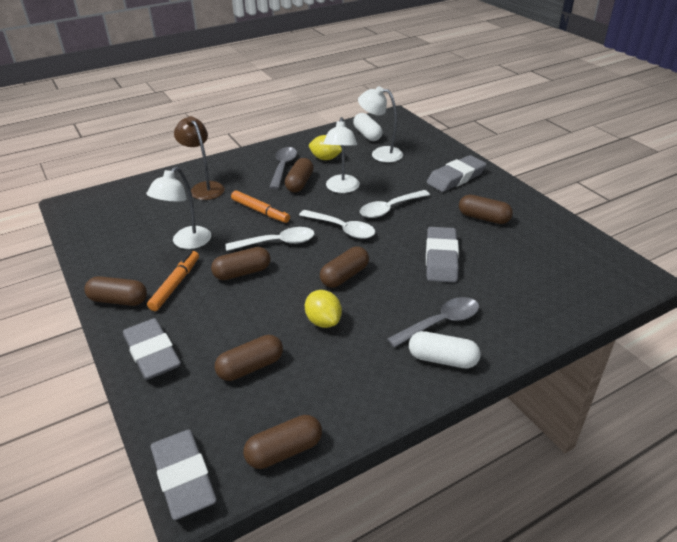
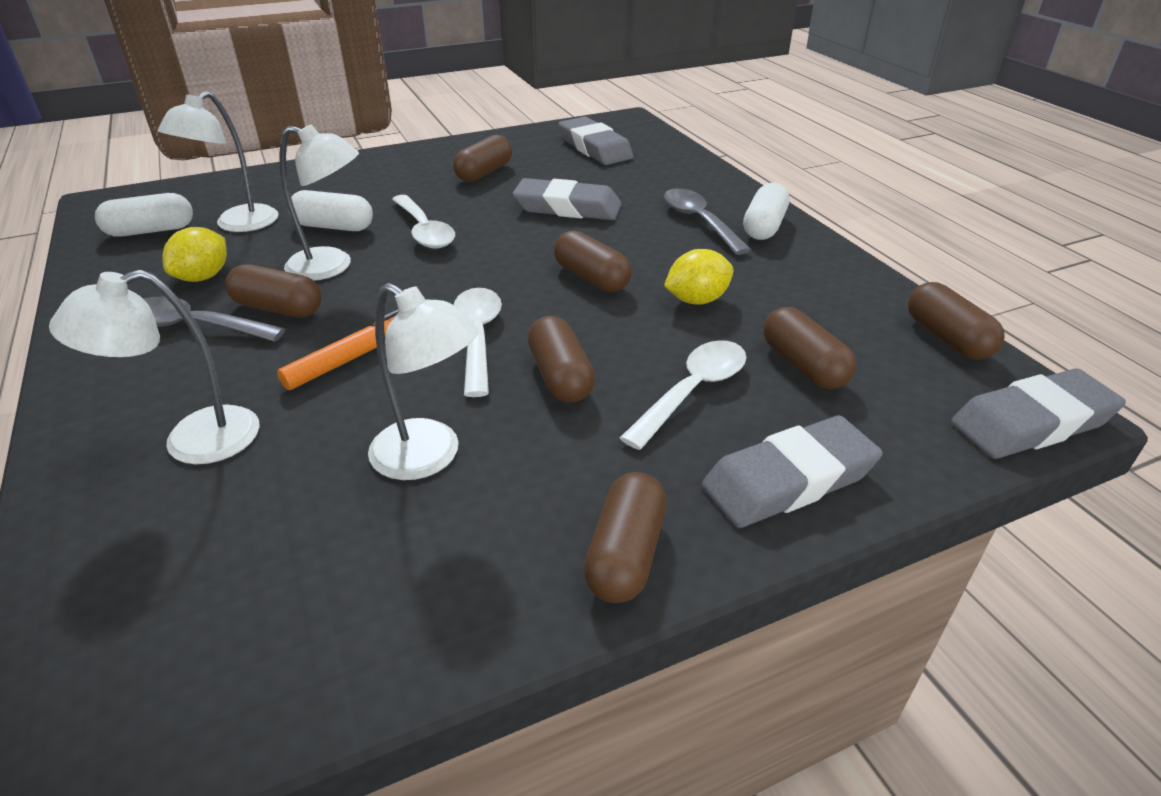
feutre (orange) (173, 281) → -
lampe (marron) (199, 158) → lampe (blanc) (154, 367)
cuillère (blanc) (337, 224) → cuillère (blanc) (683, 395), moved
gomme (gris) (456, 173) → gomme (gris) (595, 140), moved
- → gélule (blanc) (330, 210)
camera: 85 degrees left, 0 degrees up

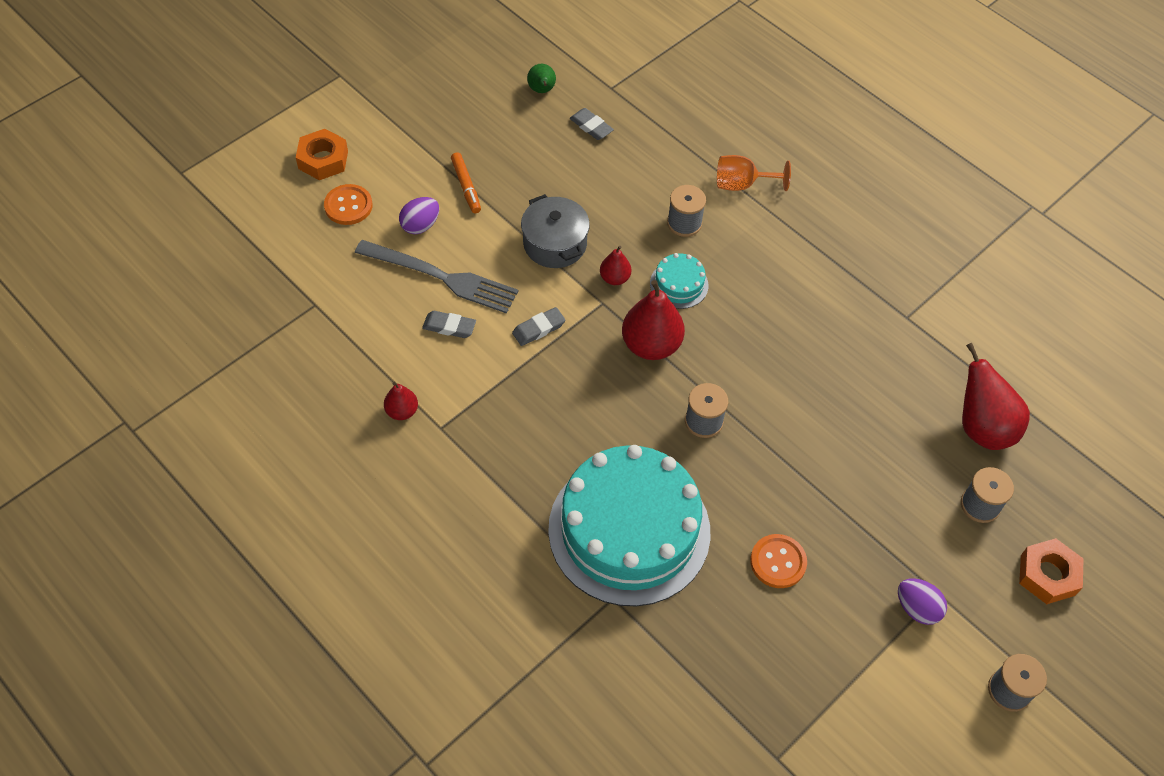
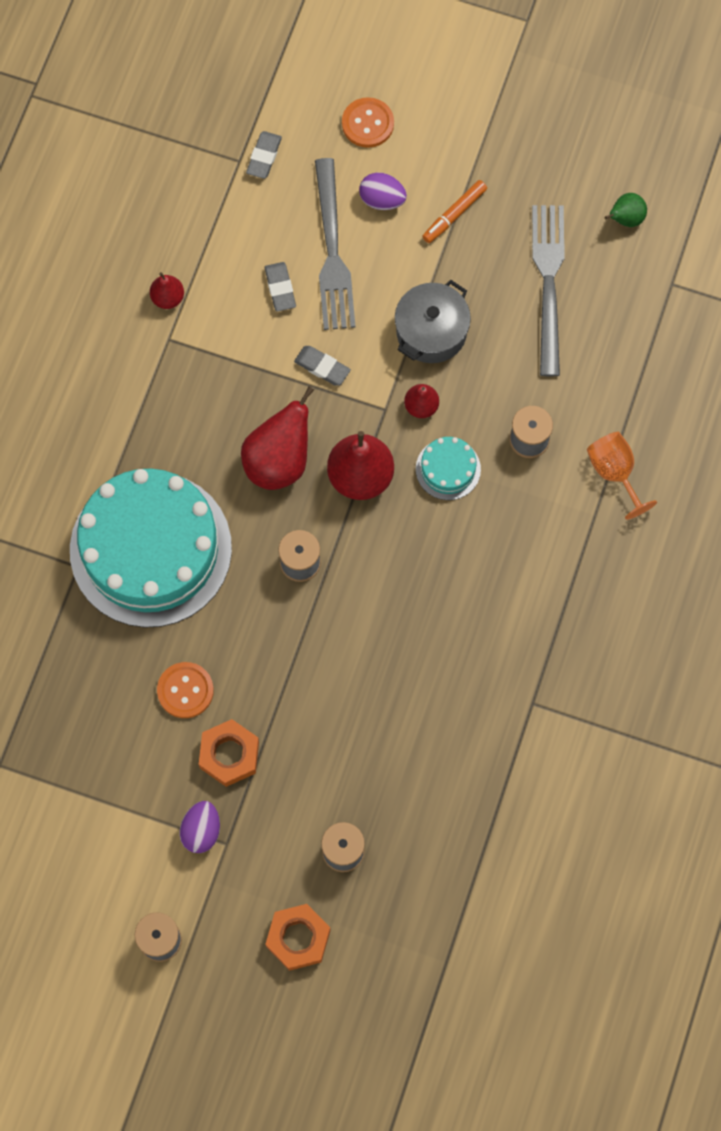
écrou (orange) (322, 154) → écrou (orange) (229, 753), moved
gomme (gris) (592, 124) → gomme (gris) (264, 155), moved
poire (rouge) (996, 396) → poire (rouge) (277, 438), moved
- → fourchette (gris) (548, 290)
camera: 65 degrees right, 15 degrees up

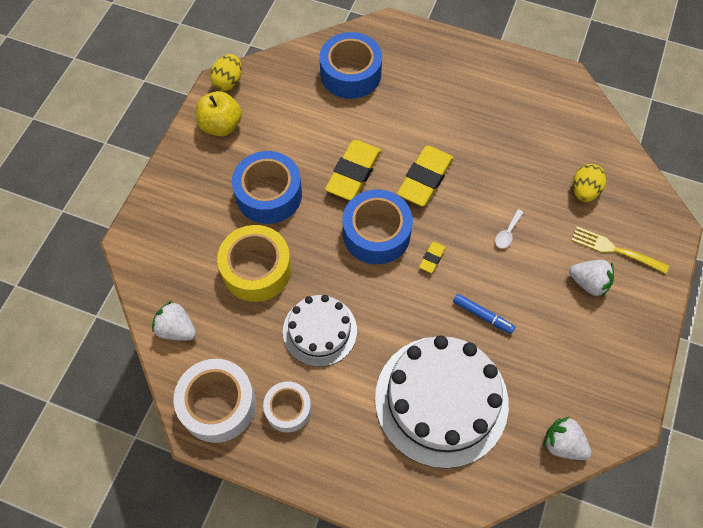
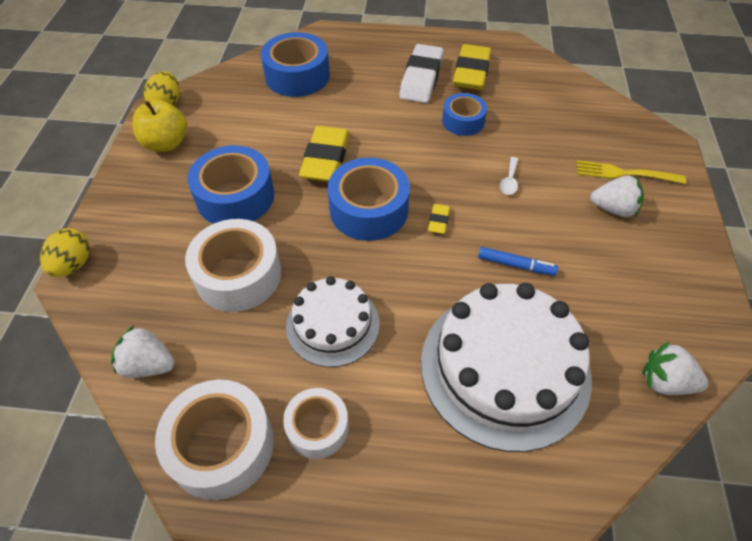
ruban adhésif (jaune) (254, 263) → ruban adhésif (blanc) (233, 265)
gomme (jaune) (425, 176) → gomme (jaune) (472, 67), moved
œuf (jaune) (589, 183) → œuf (jaune) (65, 252), moved
- → gomme (blanc) (421, 73)
- → ruban adhésif (bleu) (464, 114)
camera: 15 degrees left, 10 degrees down

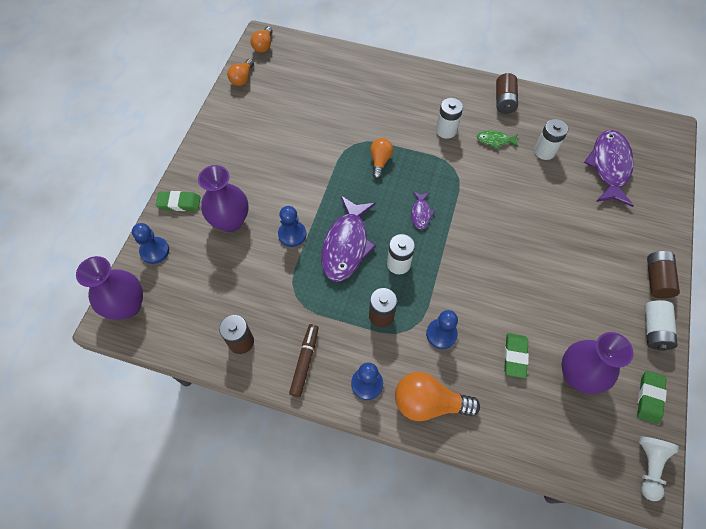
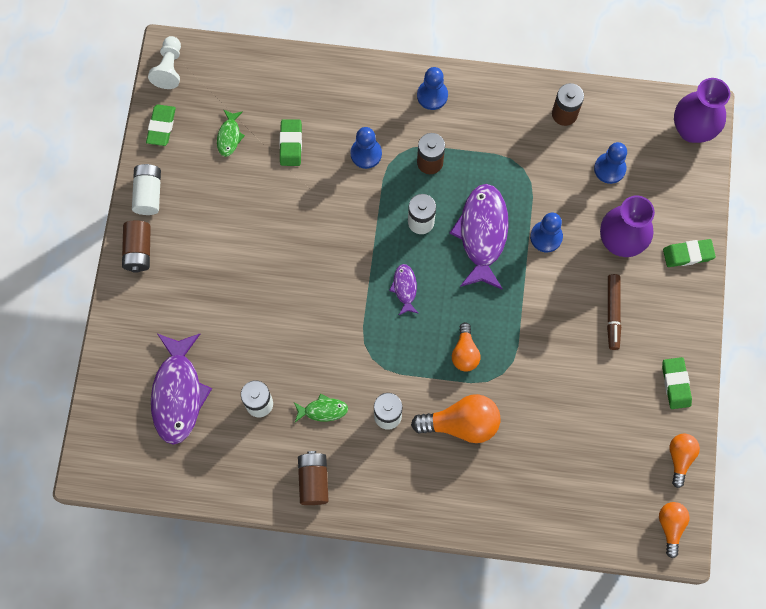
pion (bleu) (150, 243) → pion (bleu) (610, 163), moved
feutre (marron) (303, 360) → feutre (marron) (614, 312), moved
ampoule (orange) (437, 396) → ampoule (orange) (455, 418), moved
vase (violet) (598, 363) → poisson (vert) (231, 133)
- → gomme (vert) (677, 383)
camera: 170 degrees right, 10 degrees up

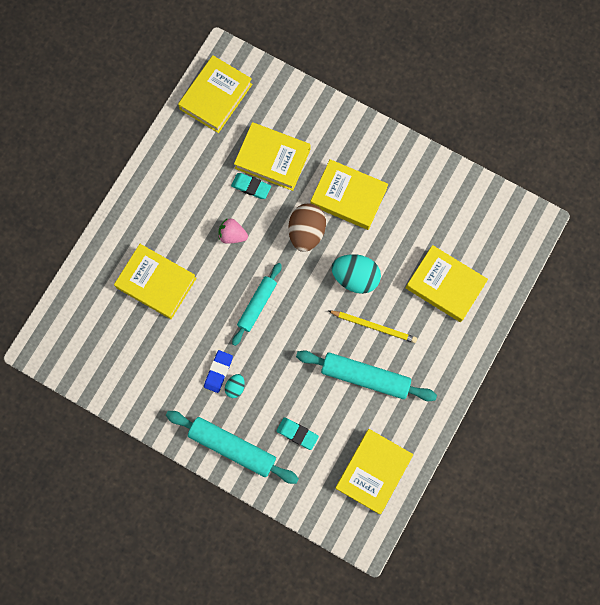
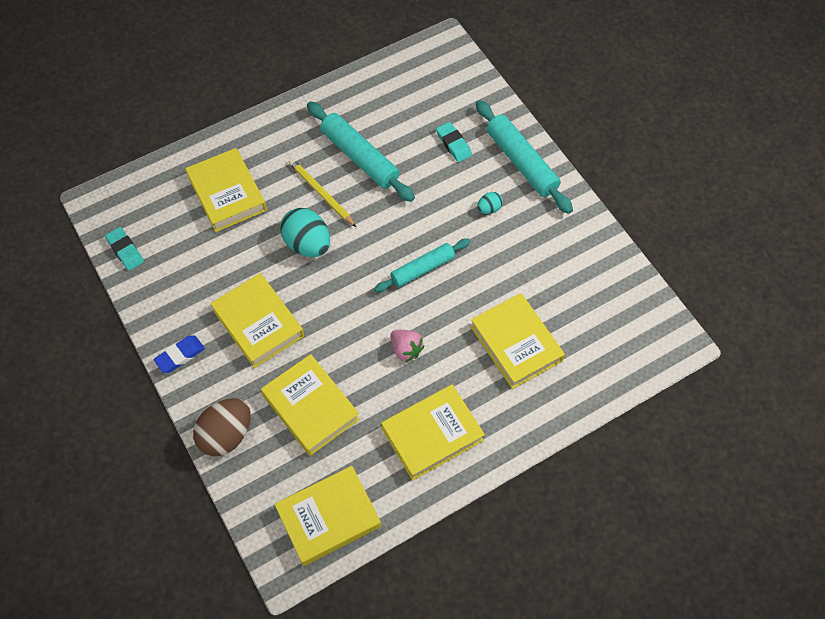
gomme (bleu) (218, 371) → gomme (bleu) (179, 354), moved
gomme (turquoise) (251, 186) → gomme (turquoise) (124, 249), moved
œuf (marron) (307, 228) → œuf (marron) (222, 427), moved
livre (jaune) (374, 471) → livre (jaune) (433, 432), moved
camera: 150 degrees left, 15 degrees down

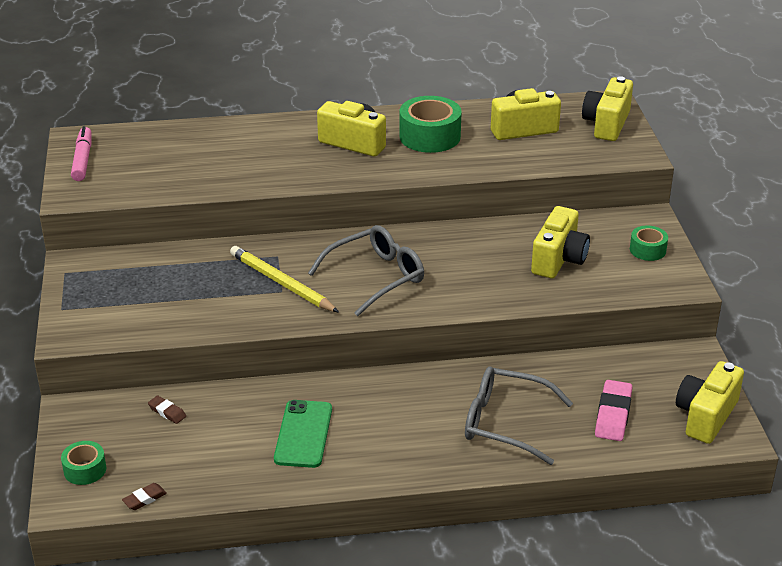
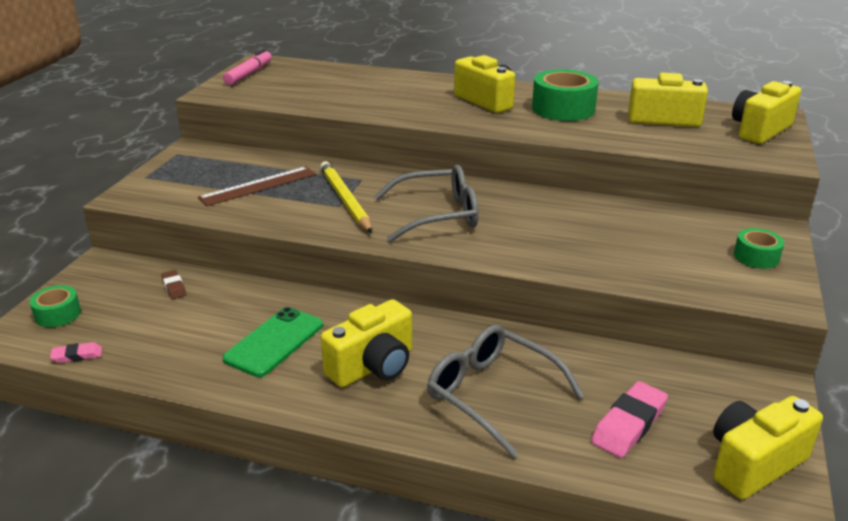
gomme (marron) (144, 496) → gomme (rose) (76, 352)
appareil photo (jaune) (560, 242) → appareil photo (jaune) (366, 343), moved
- → règle (marron) (257, 186)
camera: 25 degrees right, 5 degrees down

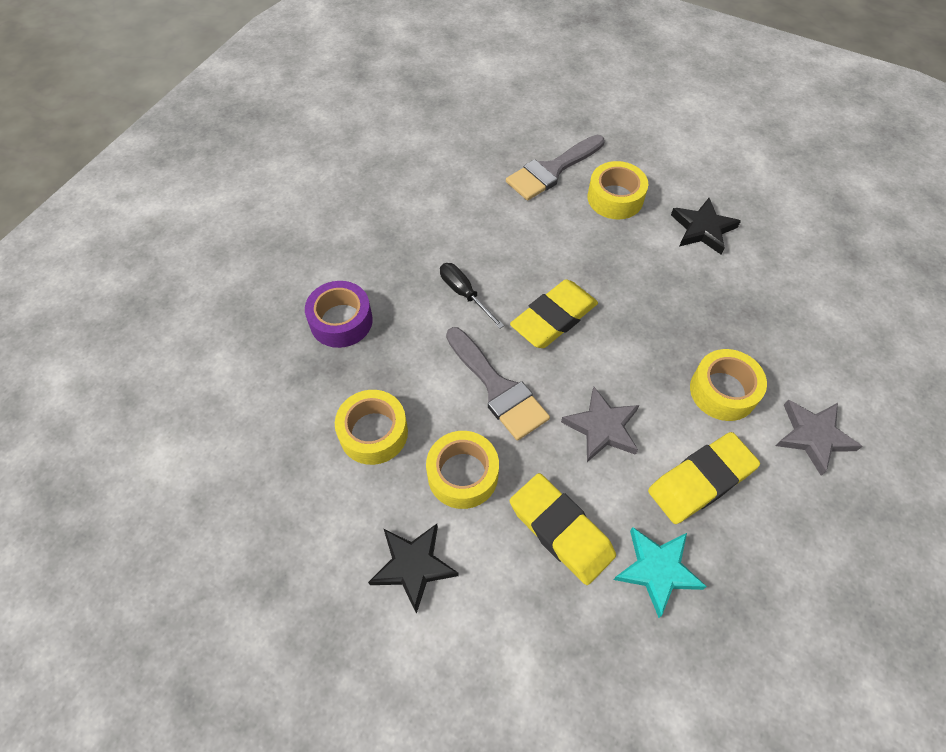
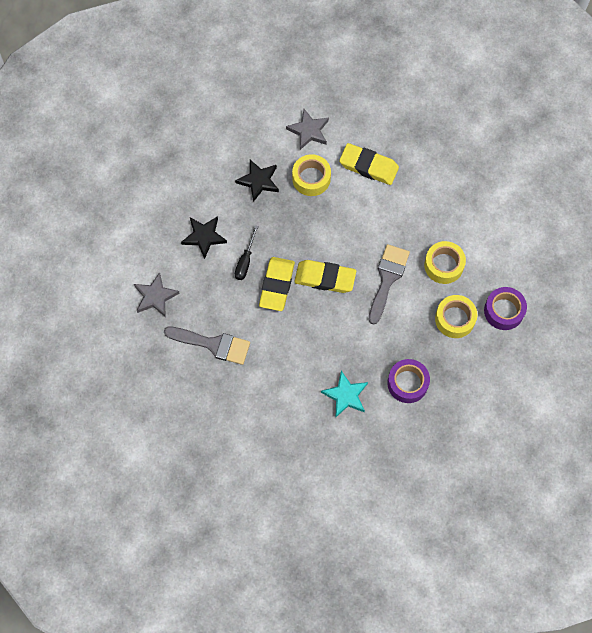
étoile (noir) (413, 569) → étoile (noir) (257, 181), moved
tournevis (noir) (472, 296) → tournevis (noir) (247, 252), moved
gomme (jaune) (563, 529) → gomme (jaune) (277, 284), moved
étoile (gris) (600, 424) → étoile (gris) (157, 294), moved
ruban adhésif (jaune) (617, 190) → -
étoile (turquoise) (660, 572) → étoile (turquoise) (344, 394), moved
- → ruban adhésif (violet) (505, 308)
camera: 125 degrees left, 10 degrees up

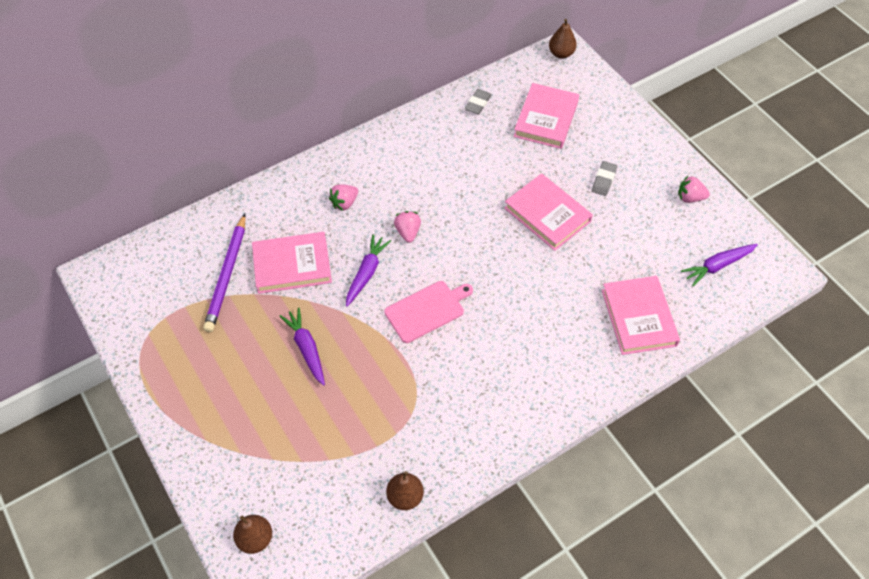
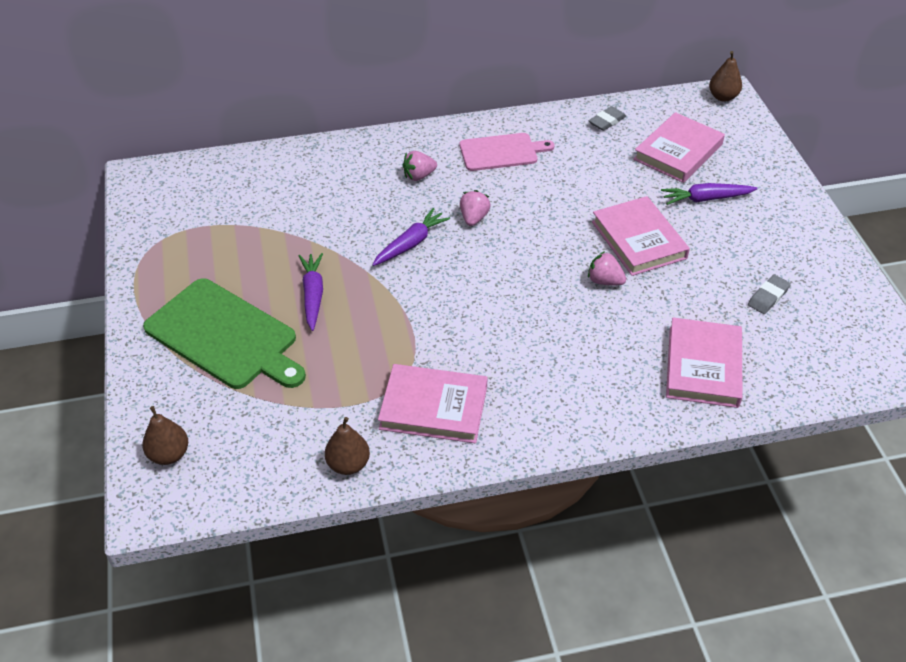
crayon (violet) (224, 273) → -
livre (rose) (292, 263) → livre (rose) (433, 403), moved
planche à découper (rose) (428, 312) → planche à découper (rose) (507, 152), moved
gomme (gris) (604, 178) → gomme (gris) (769, 294), moved
fraise (rose) (694, 189) → fraise (rose) (607, 268), moved
carotte (violet) (719, 265) → carotte (violet) (709, 194), moved
- → planche à découper (vert) (224, 333)
camera: 20 degrees right, 10 degrees down

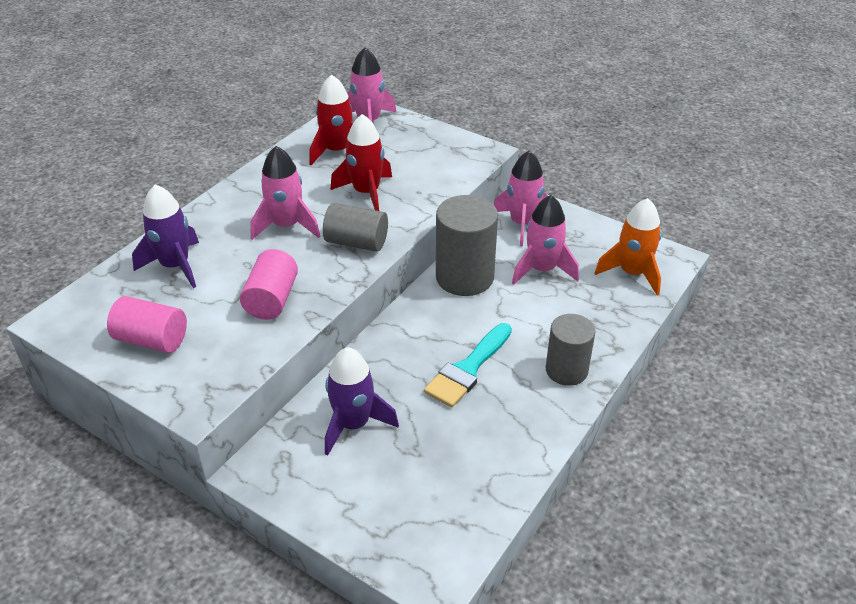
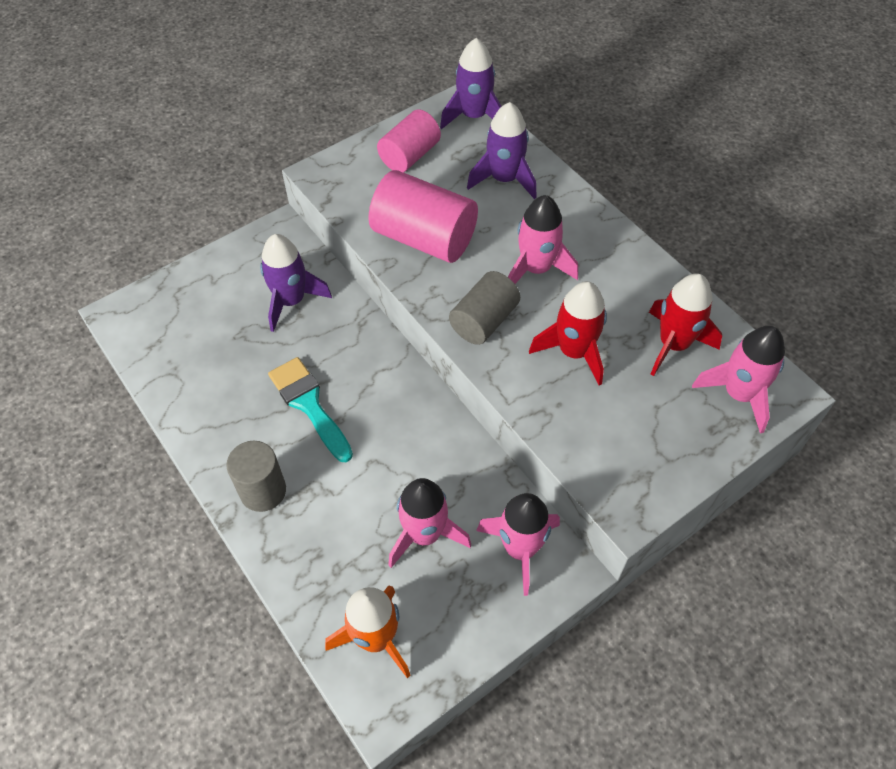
cylindre (rose) (269, 284) → cylindre (rose) (423, 216), x1.53
cylindre (gris) (467, 245) → -
- → fusée (violet) (471, 83)
camera: 110 degrees right, 15 degrees up

